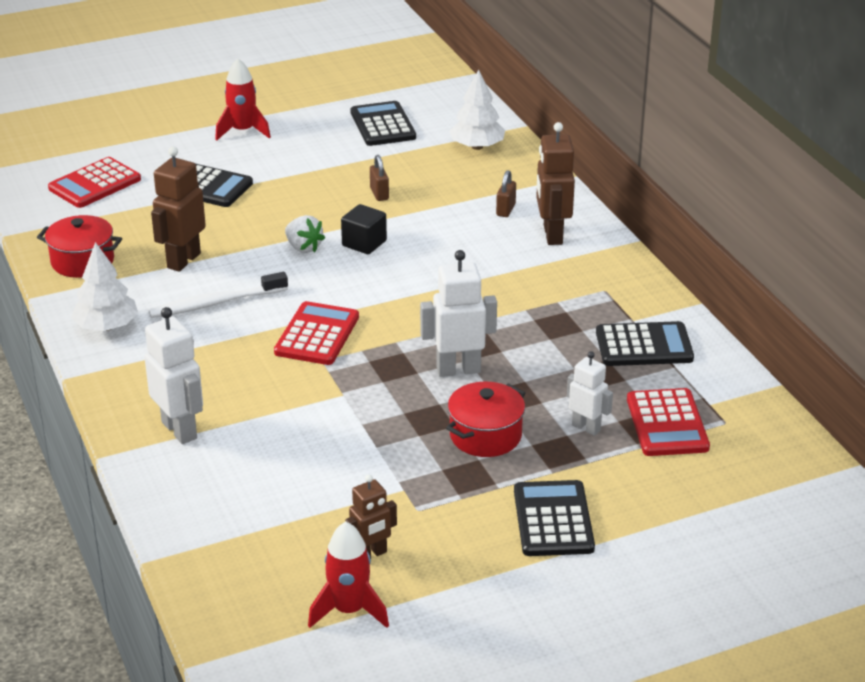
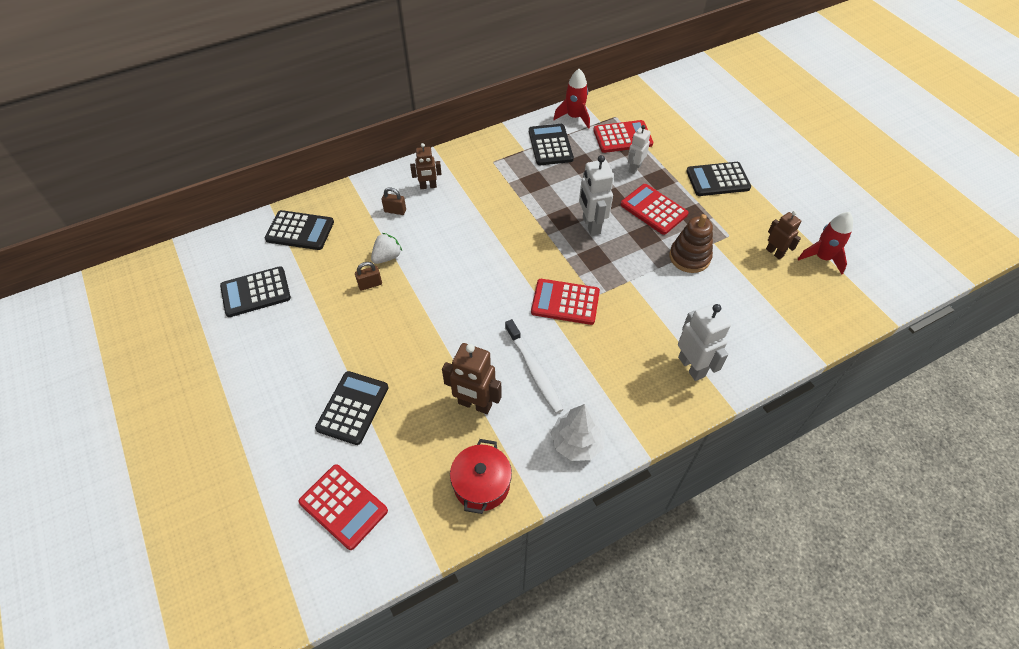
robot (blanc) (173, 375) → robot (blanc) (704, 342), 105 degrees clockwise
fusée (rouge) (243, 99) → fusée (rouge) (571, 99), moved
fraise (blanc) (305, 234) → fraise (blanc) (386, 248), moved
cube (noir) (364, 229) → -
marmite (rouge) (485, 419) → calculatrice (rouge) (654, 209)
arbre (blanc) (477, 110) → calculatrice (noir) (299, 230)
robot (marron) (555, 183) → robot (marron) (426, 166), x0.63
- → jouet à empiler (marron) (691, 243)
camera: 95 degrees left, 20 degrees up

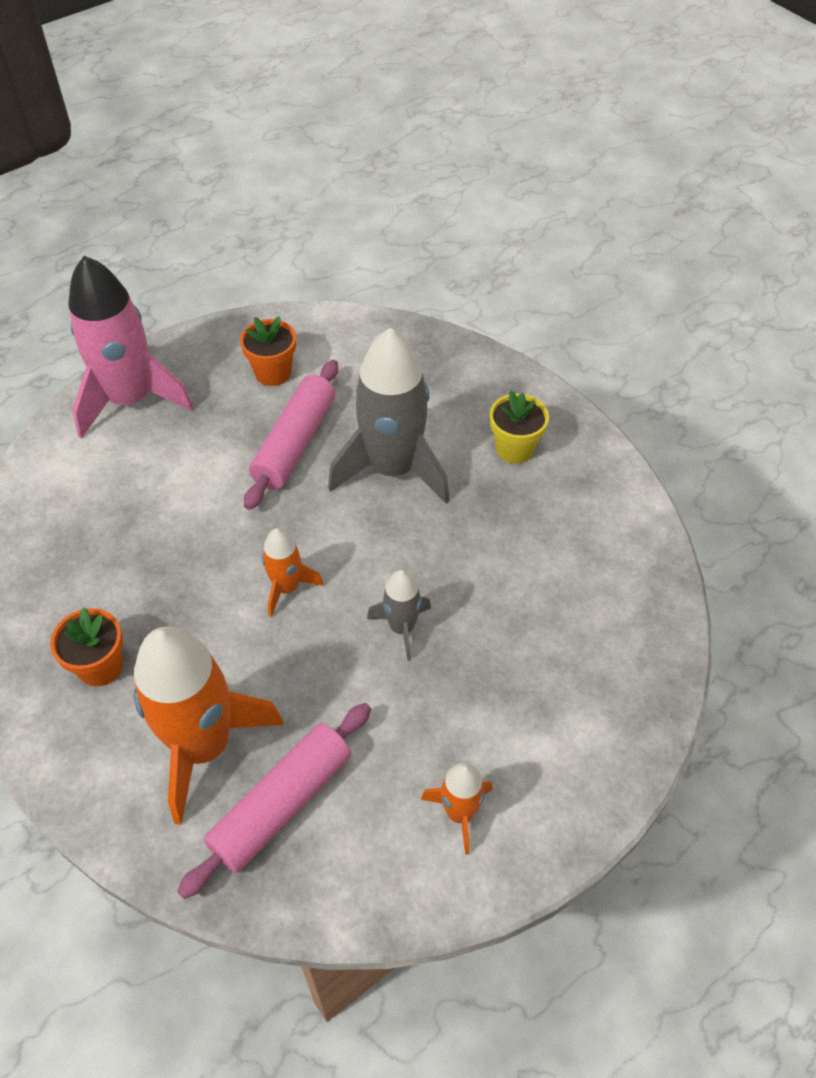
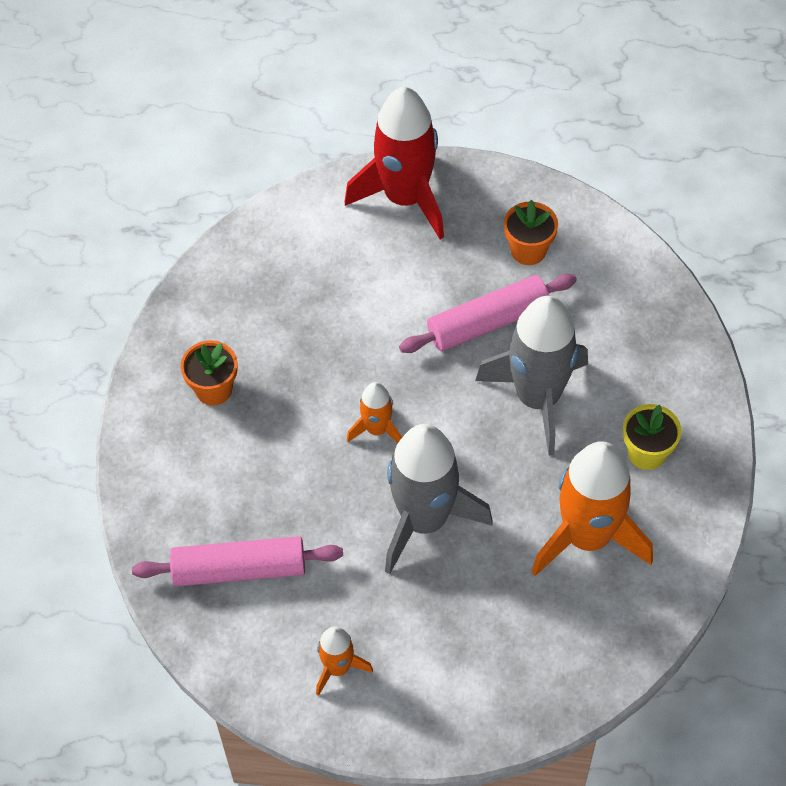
fusée (rose) (131, 347) → fusée (rouge) (394, 163)
fusée (orange) (208, 725) → fusée (orange) (592, 508), moved
fusée (gris) (399, 615) → fusée (gris) (439, 499), x2.04
camera: 45 degrees right, 5 degrees up

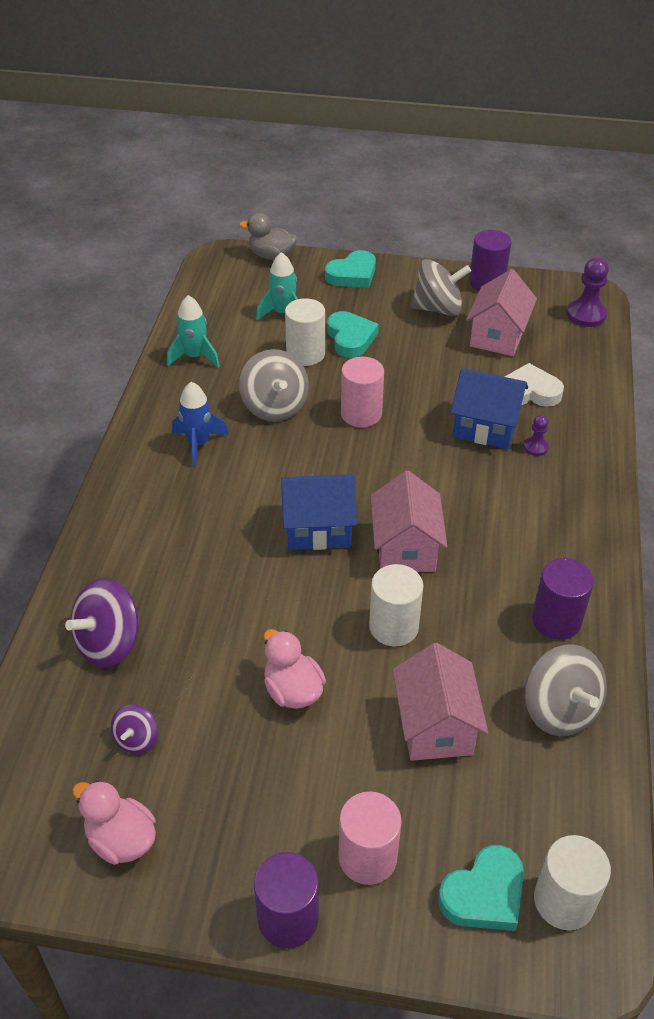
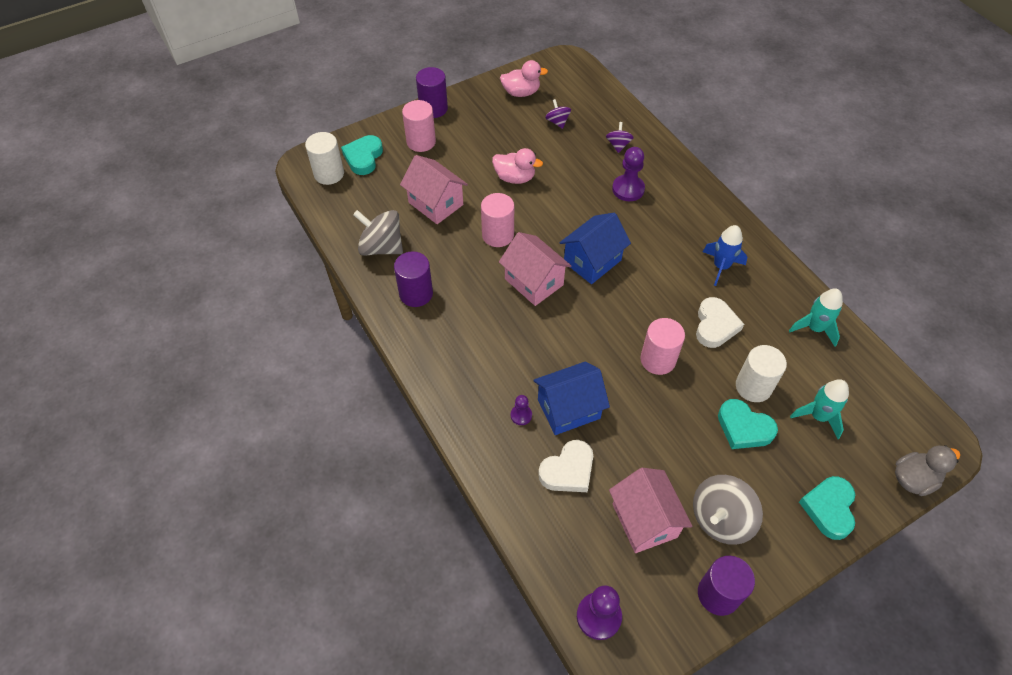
toupie (violet) (102, 622) → toupie (violet) (620, 137), x0.54
toupie (gris) (274, 385) → cœur (blanc) (720, 322)
cylindre (blanc) (396, 605) → cylindre (rose) (497, 220)
- → pion (violet) (628, 174)
camera: 140 degrees right, 10 degrees up

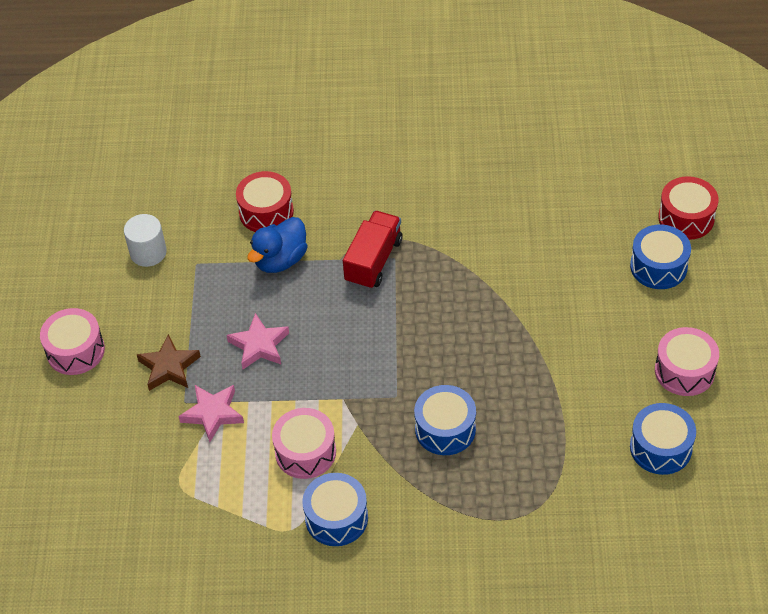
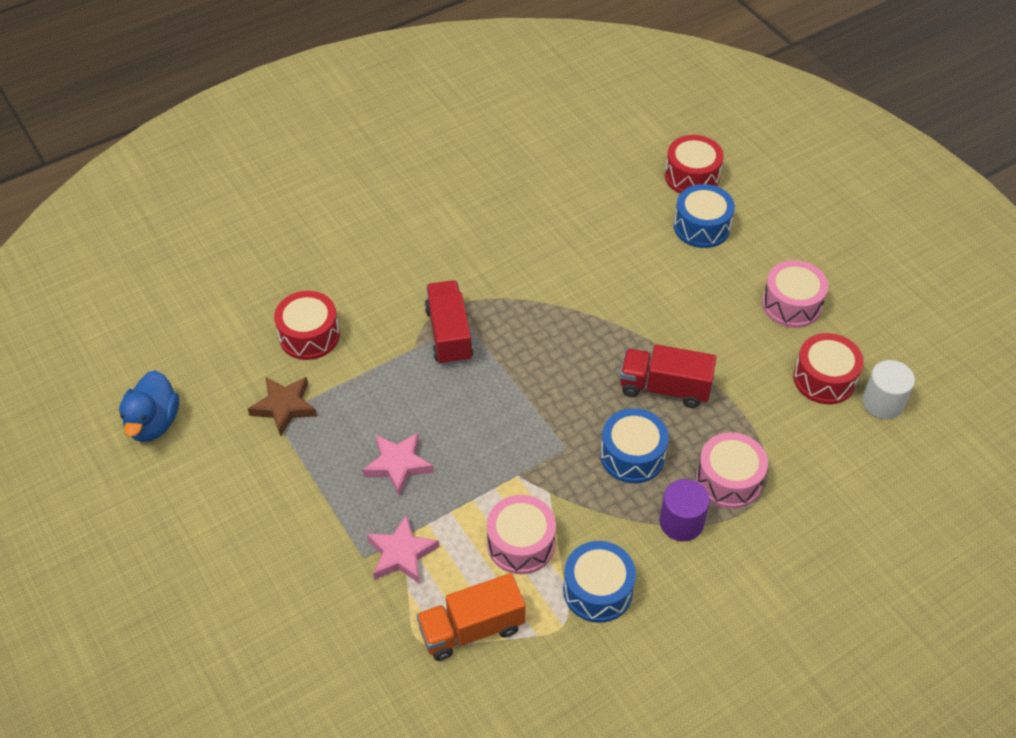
tambour (rose) (72, 341) → tambour (rose) (732, 470), moved
cylindre (blanc) (145, 240) → cylindre (blanc) (888, 389), moved
étoile (marron) (169, 362) → étoile (marron) (282, 407), moved
canard (bleu) (277, 245) → canard (bleu) (149, 406), moved
tambour (bleu) (663, 439) → tambour (rouge) (828, 368)
- → camion (orange) (471, 617)
- → camion (rouge) (668, 376)
- → cylindre (violet) (684, 510)
camera: 35 degrees left, 0 degrees up

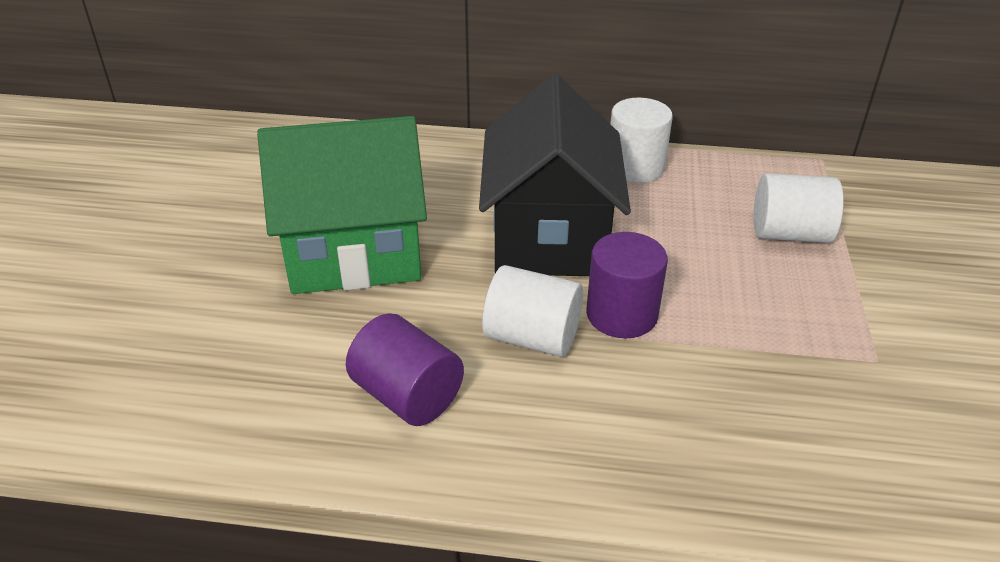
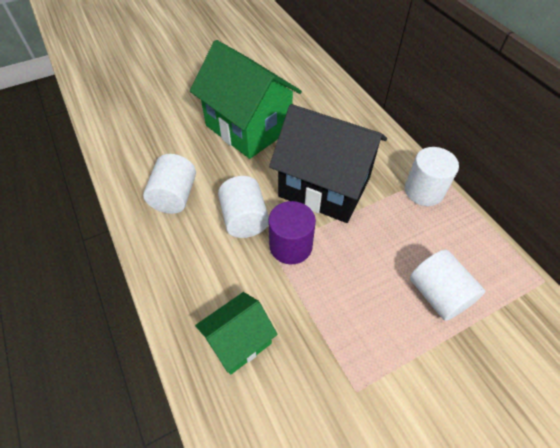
cylindre (violet) (405, 369) → cylindre (blanc) (169, 184)
maison (noir) (555, 175) → maison (noir) (328, 163), 60 degrees clockwise
- → maison (vert) (236, 333)
camera: 55 degrees right, 15 degrees up

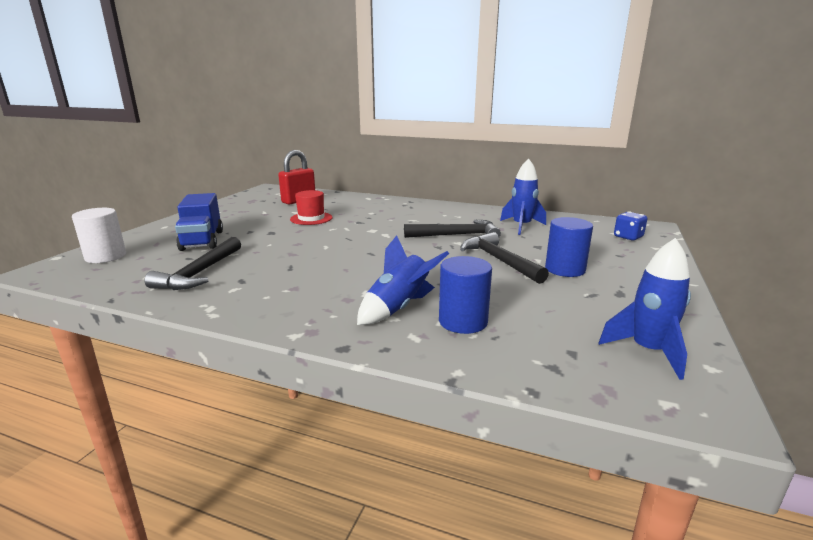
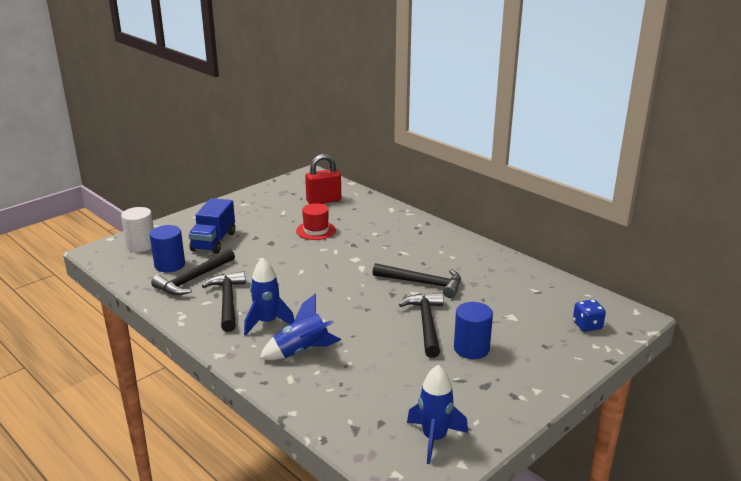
cylindre (bleu) (465, 295) → cylindre (bleu) (167, 248), moved
fusée (bleu) (523, 196) → fusée (bleu) (269, 297), moved
- → marteau (noir) (224, 301)
camera: 25 degrees right, 5 degrees up

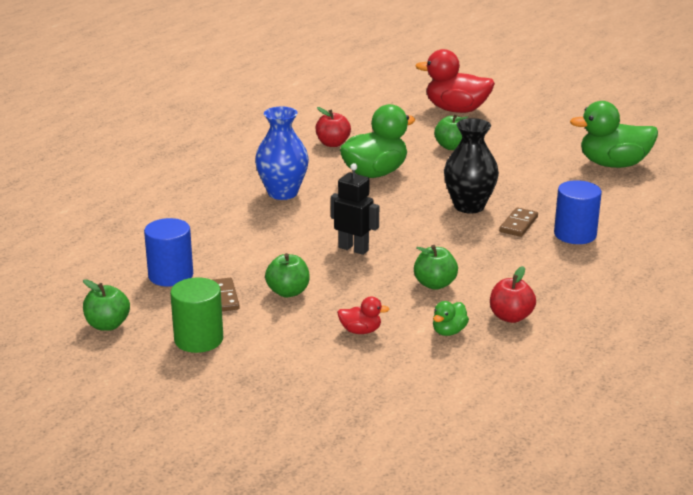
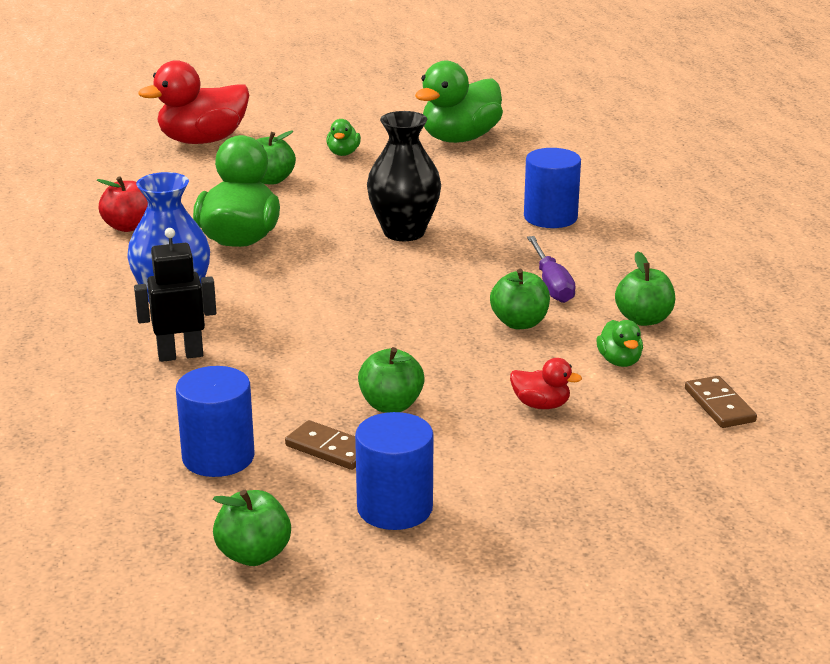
cylindre (vert) (196, 315) → cylindre (bleu) (394, 471)
robot (noir) (355, 209) → robot (noir) (175, 295), moved
canard (rouge) (363, 315) → canard (rouge) (546, 383), 60 degrees clockwise
pomme (rouge) (513, 294) → pomme (vert) (645, 288)
domino (marron) (518, 222) → domino (marron) (721, 402), moved
- → canard (vert) (343, 137)
- → tournevis (violet) (551, 269)
camera: 45 degrees left, 0 degrees up

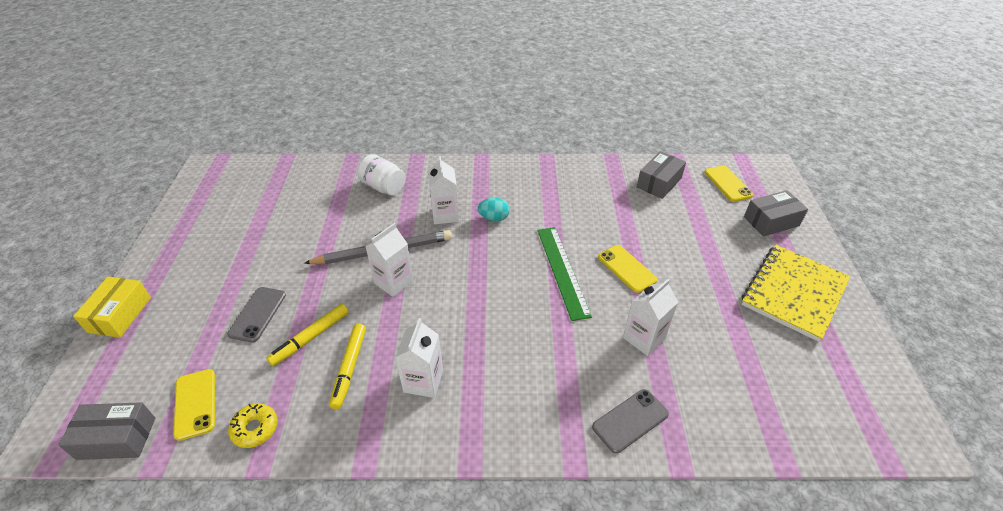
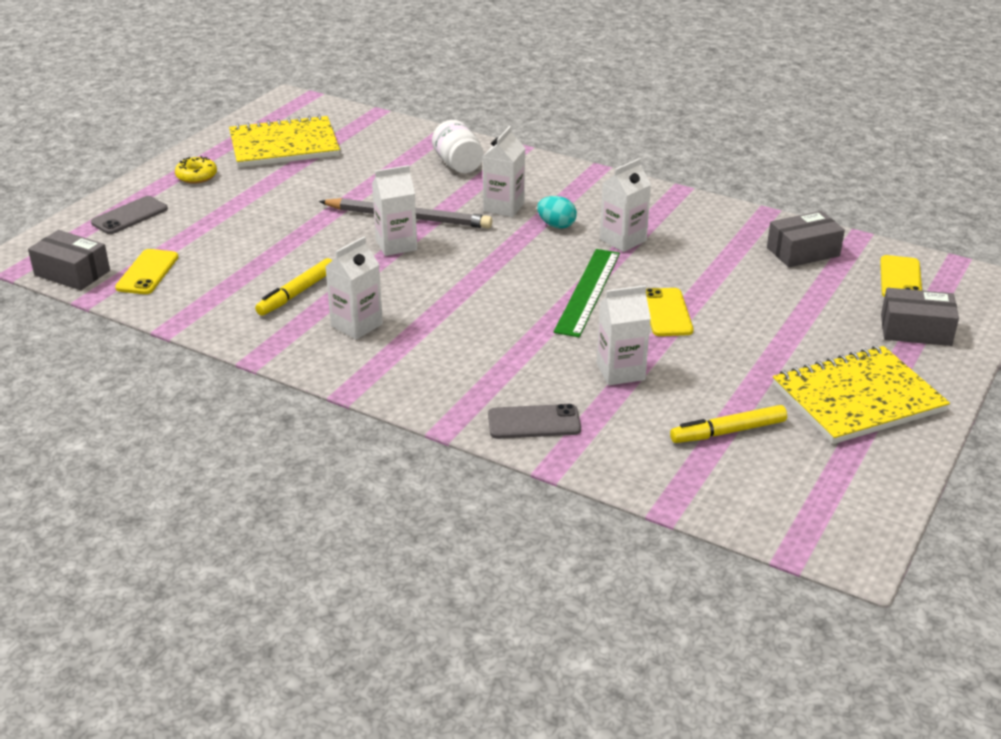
boîte (jaune) (112, 307) → -
téléphone (gris) (256, 314) → téléphone (gris) (129, 215), moved
beignet (jaune) (253, 425) → beignet (jaune) (196, 170), moved
feutre (jaune) (307, 335) → feutre (jaune) (728, 424), moved
- → carnet (jaune) (284, 141)
- → brique de lait (blanc) (625, 205)
camera: 30 degrees right, 10 degrees down

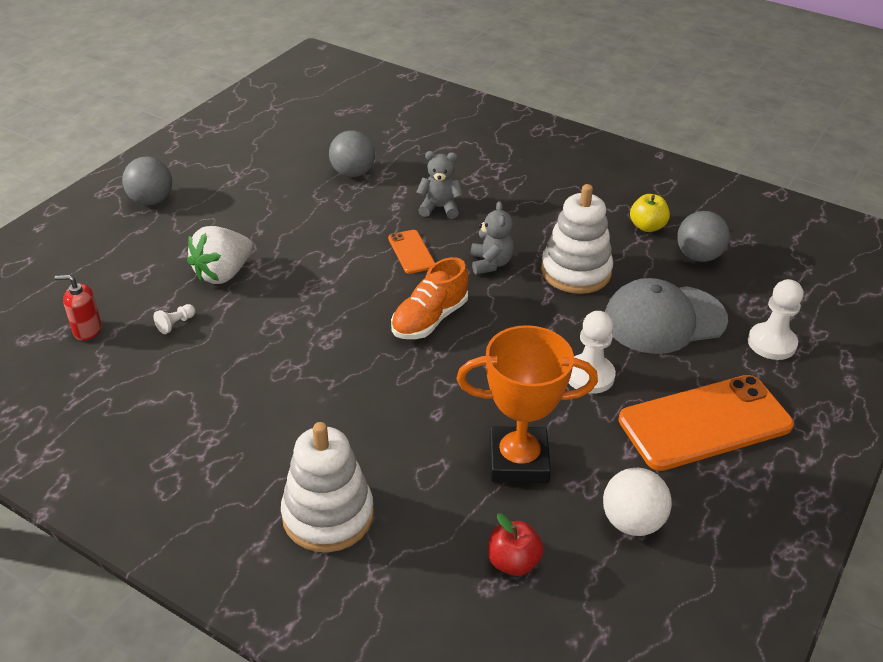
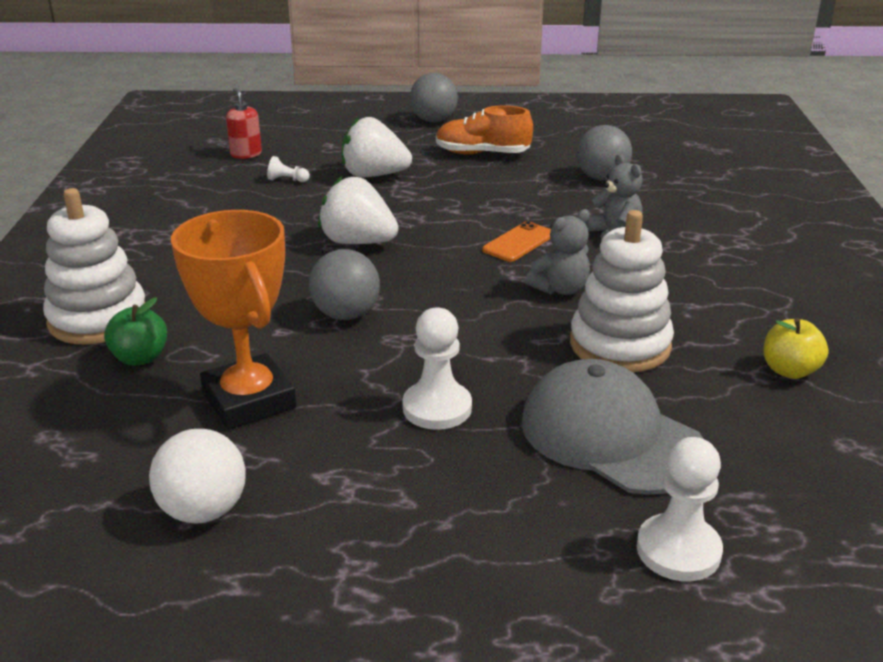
chaussure (orange) (429, 298) → chaussure (orange) (484, 130), moved
pomme (rouge) (516, 544) → -
téléphone (orange) (706, 423) → -
balle (gris) (703, 236) → balle (gris) (344, 284), moved
- → pomme (vert) (135, 331)
- → fraise (blanc) (358, 210)
camera: 60 degrees right, 10 degrees down

